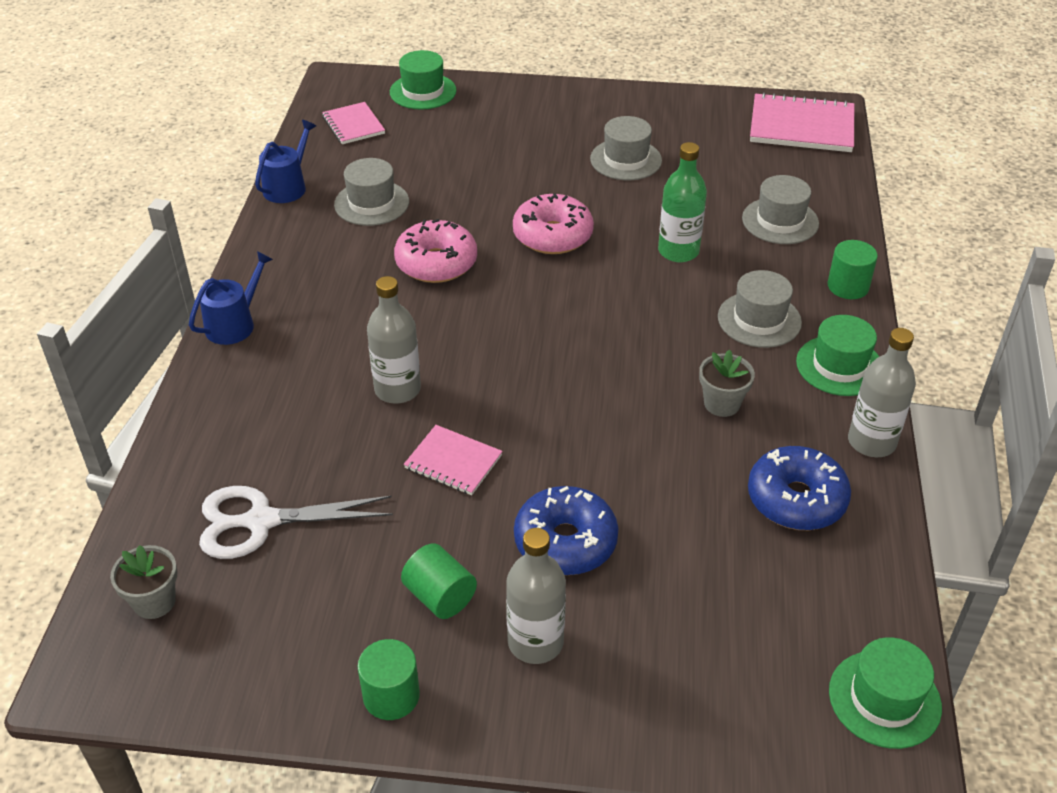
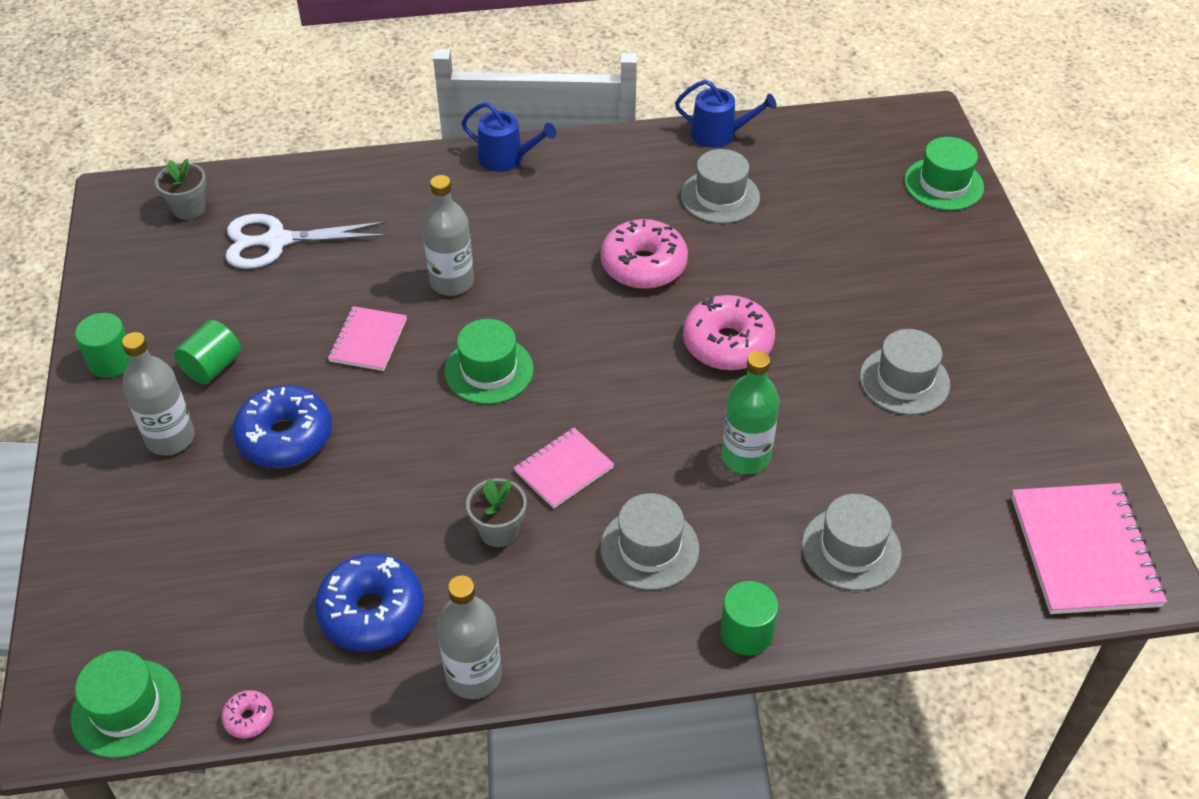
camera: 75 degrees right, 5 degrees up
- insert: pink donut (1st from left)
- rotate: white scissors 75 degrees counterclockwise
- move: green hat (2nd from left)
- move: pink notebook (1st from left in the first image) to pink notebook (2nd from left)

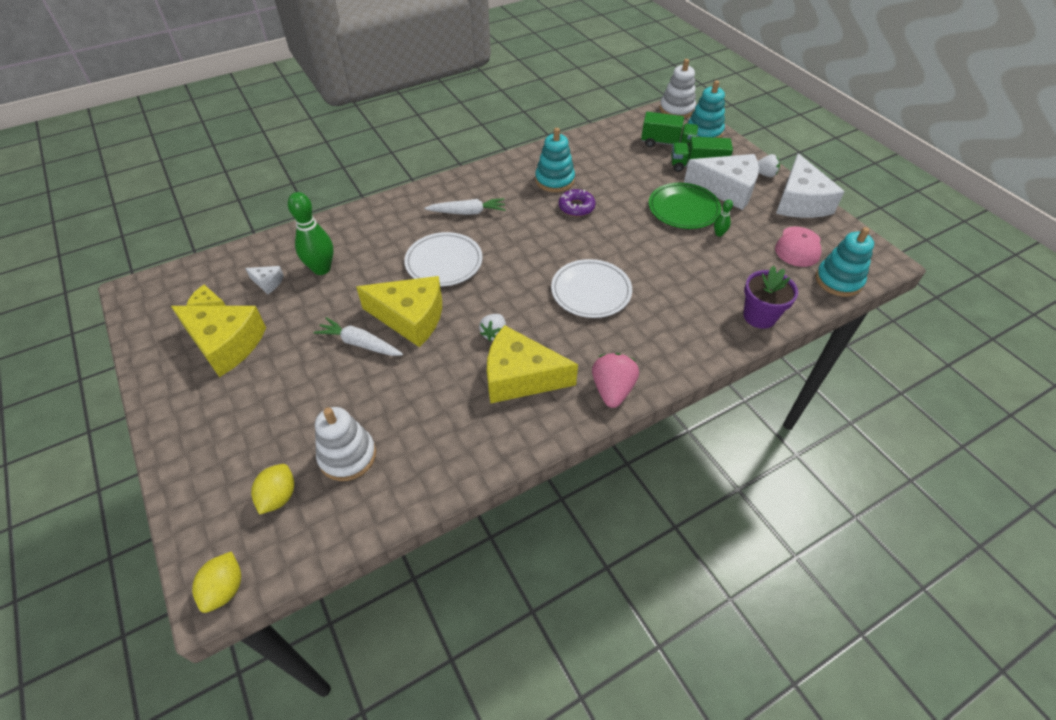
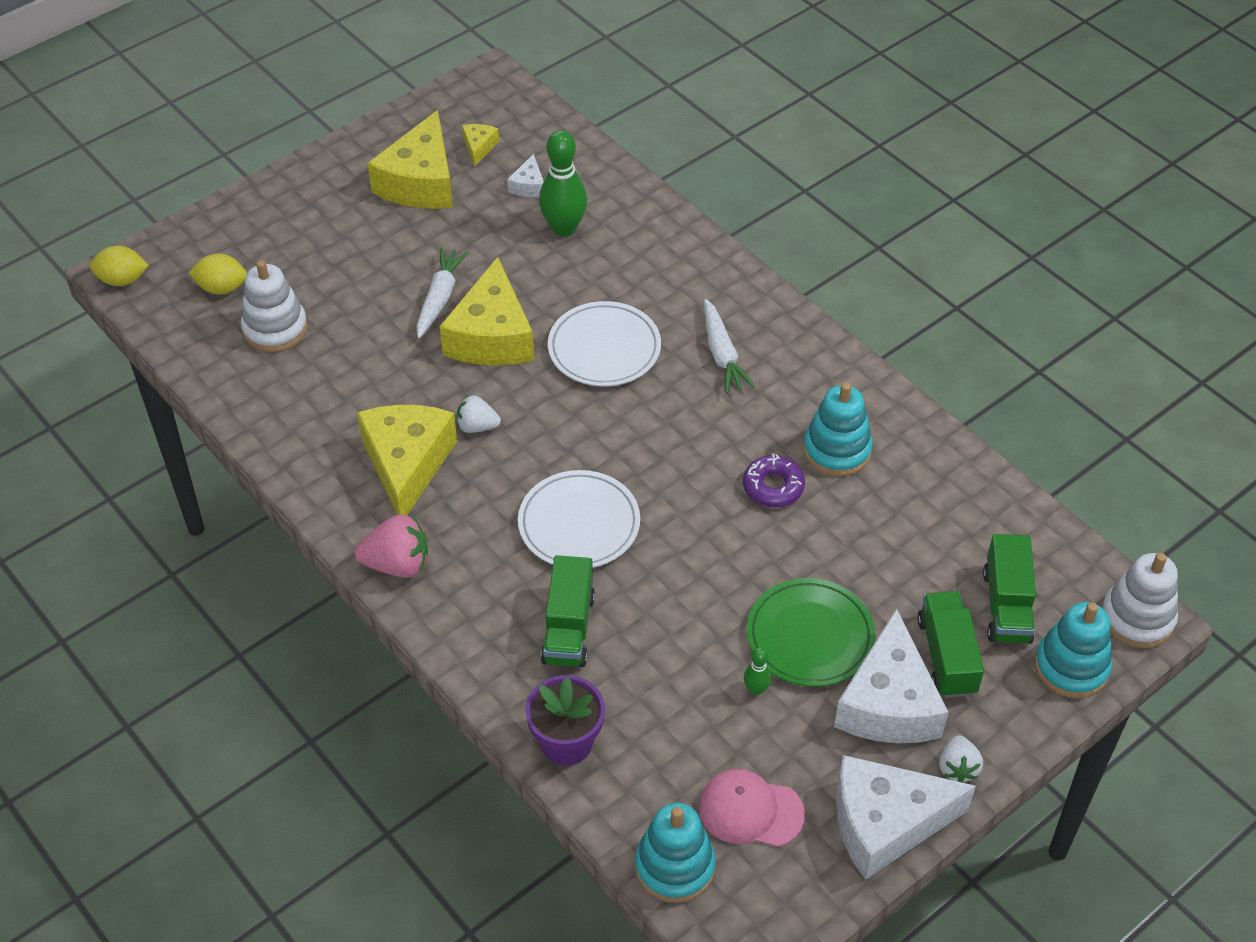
camera: 80 degrees right, 0 degrees up
- insert: green truck (1st from left)

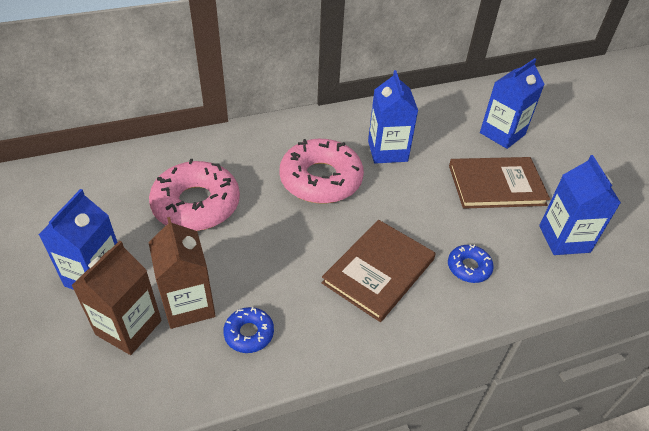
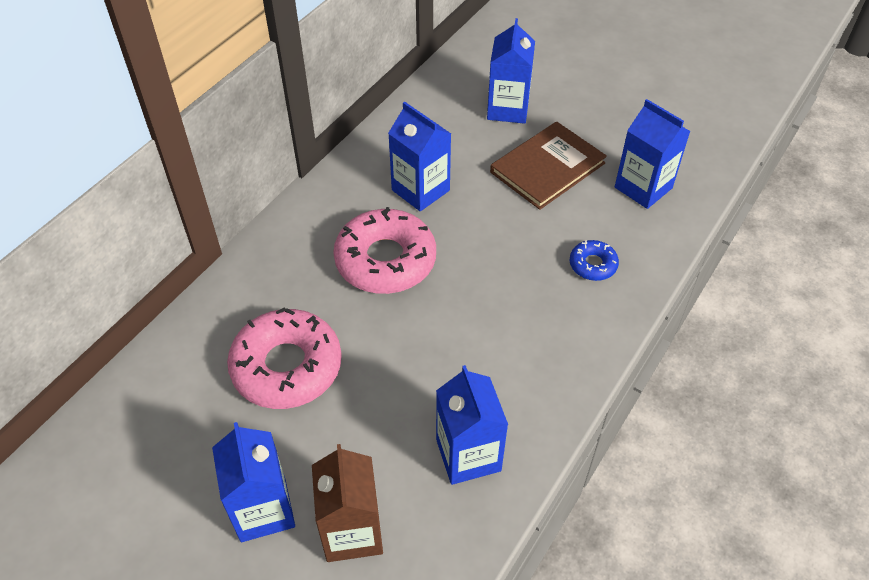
camera: 35 degrees left, 5 degrees up
- replace: blue donut (1st from left) to blue carton (3rd from left)
- delete: brown carton (2nd from left)
- delete: brown book (1st from left)

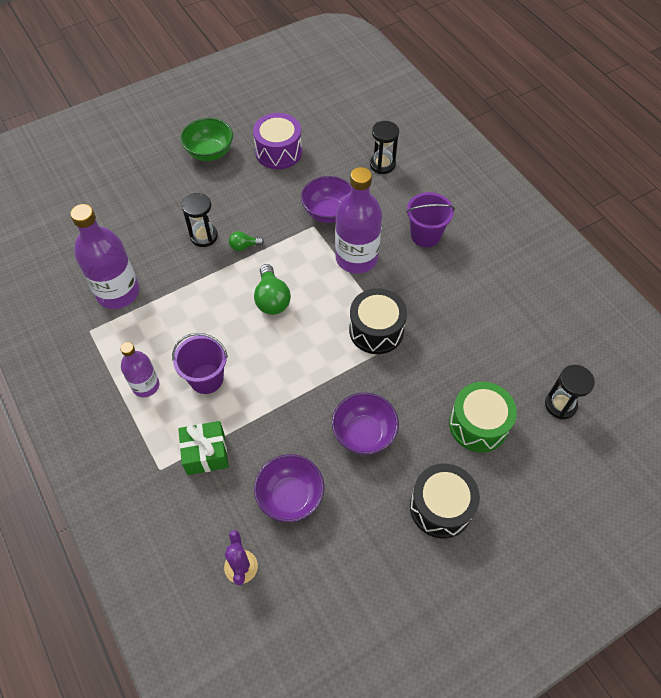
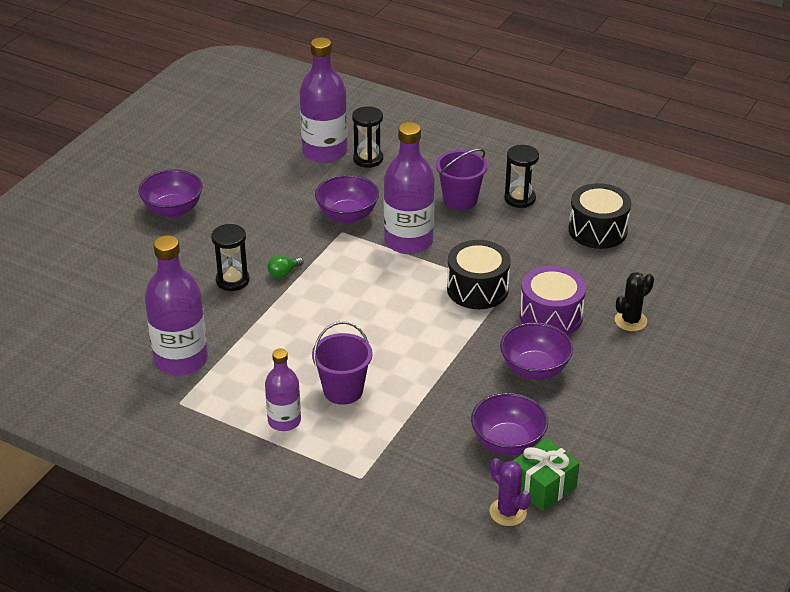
camera: 30 degrees left, 20 degrees down
- recolor: green bowl to purple bowl (1st from left)
- insert: purple bottle (3rd from left)
- move: black hourglass (3rd from left)
- move: green gift
- move: purple drum
- move: black drum (2nd from left)
- replace: green drum to black cactus
- delete: green light bulb (2nd from left)

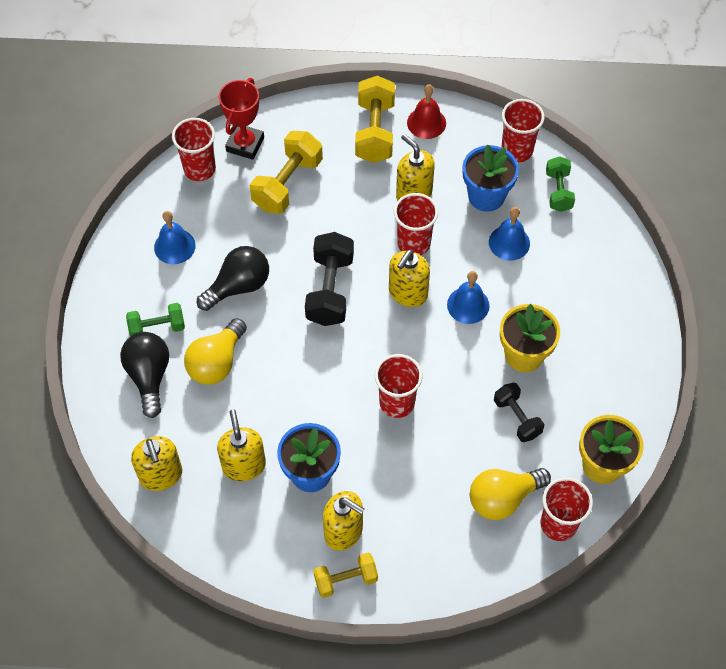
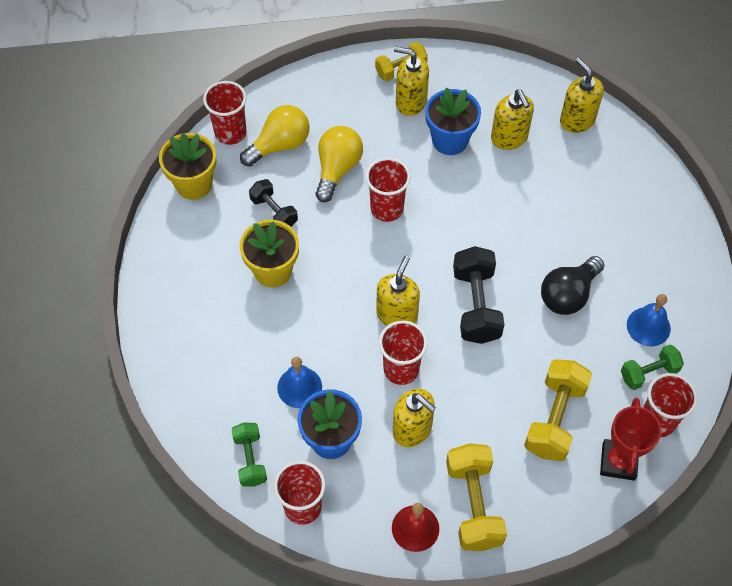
camera: 170 degrees right, 0 degrees up
- move: yellow light bulb (1st from left in the first image) to yellow light bulb (2nd from left)
- move: green dumbbell (1st from left in the first image) to green dumbbell (2nd from left)
- delete: black light bulb (1st from left)
- delete: blue bell (2nd from left)

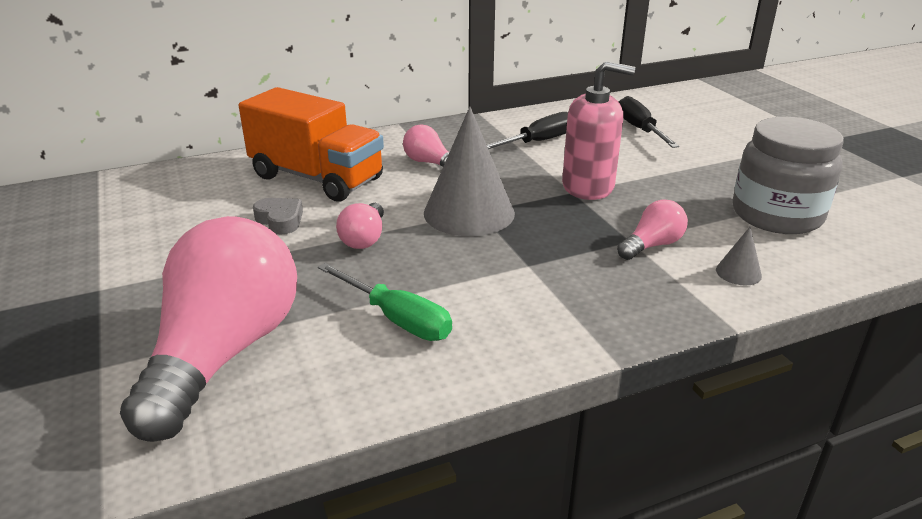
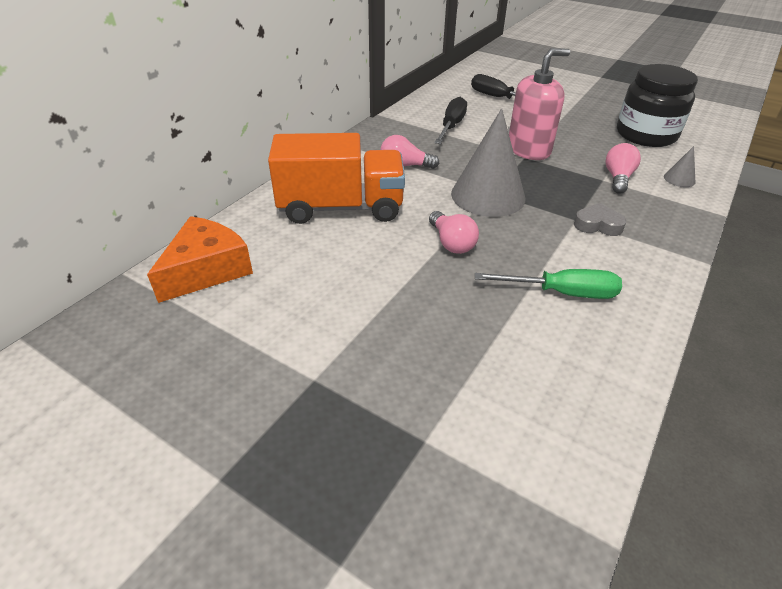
camera: 35 degrees left, 10 degrees up
- insert: orange cheese
- move: grey heart
- recolor: grey jar to black jar
- delete: pink light bulb (1st from left)

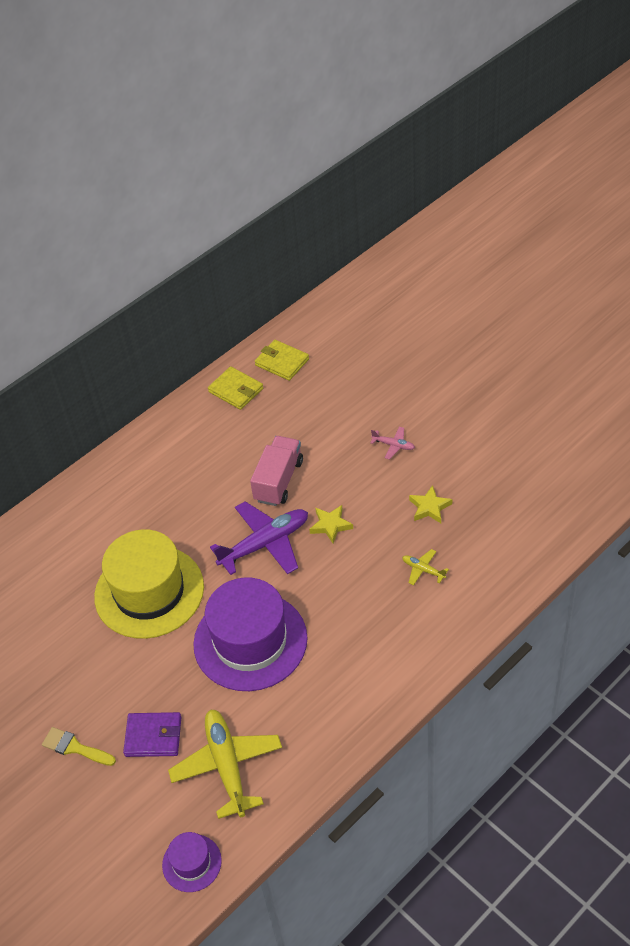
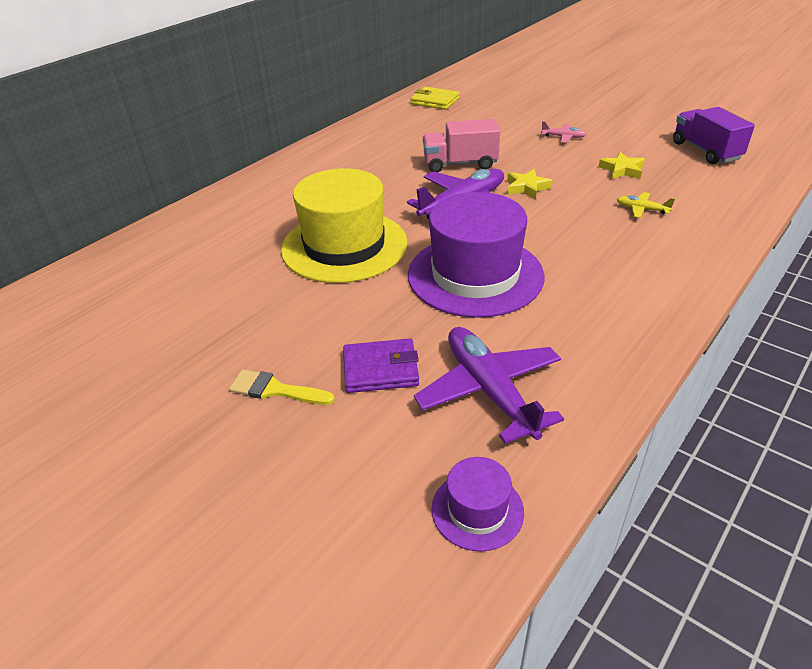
camera: 10 degrees left, 10 degrees down
- recolor: yellow plane (1st from left) to purple plane (2nd from left)
- rotate: pink truck 105 degrees counterclockwise
- insert: purple truck
- delete: yellow wallet (1st from left)

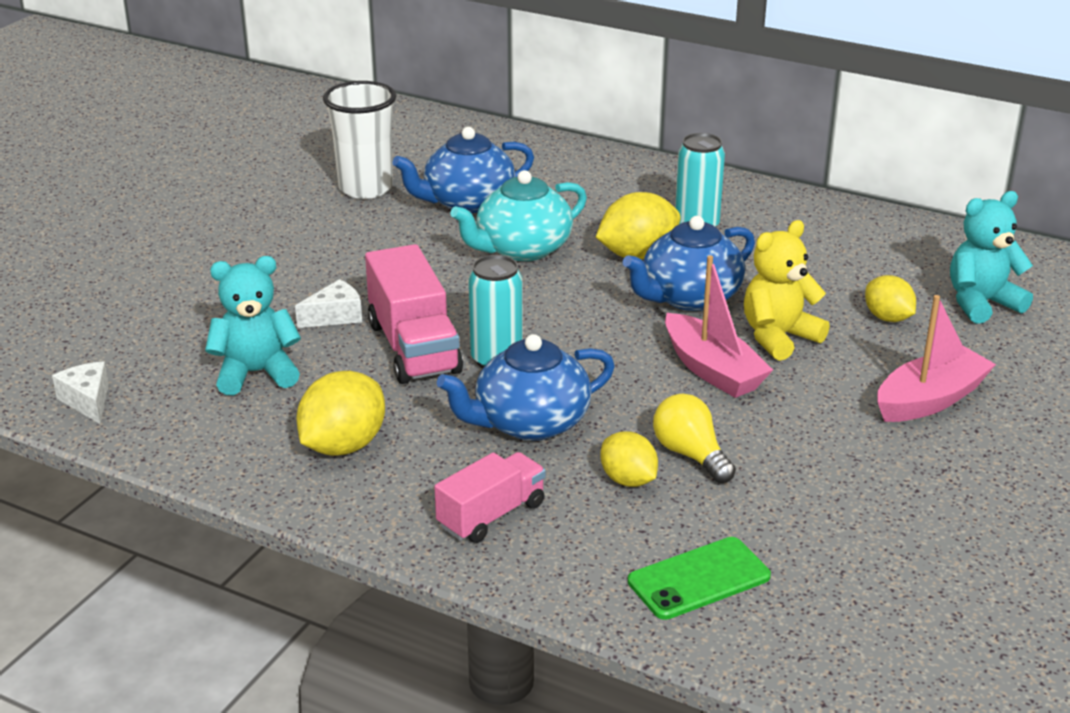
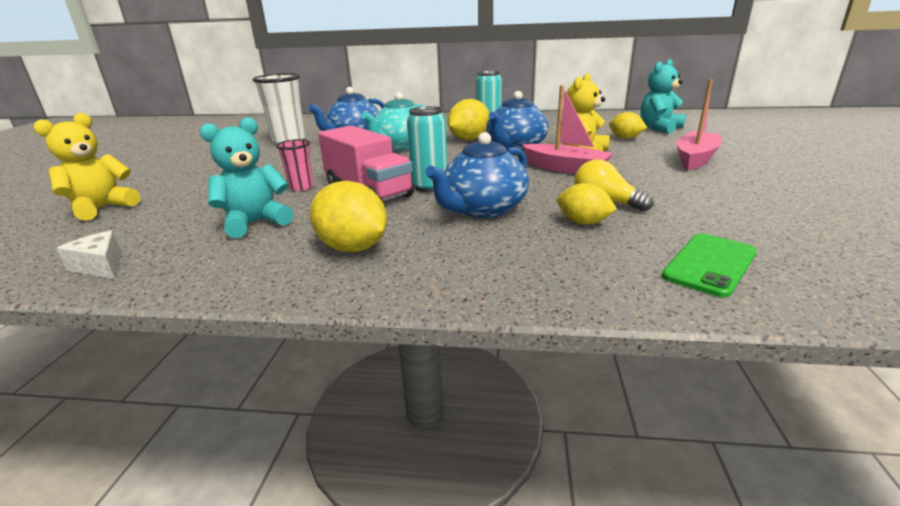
camera: 20 degrees left, 5 degrees down
- insert: yellow teddy bear (1st from left)
- replace: white cheese (2nd from left) to pink cup
- rotate: yellow lemon (1st from left) 60 degrees counterclockwise
- delete: pink truck (2nd from left)

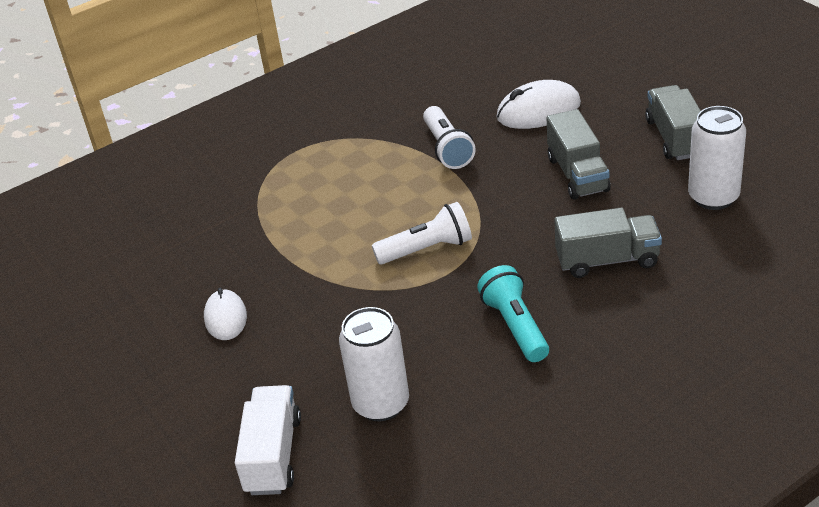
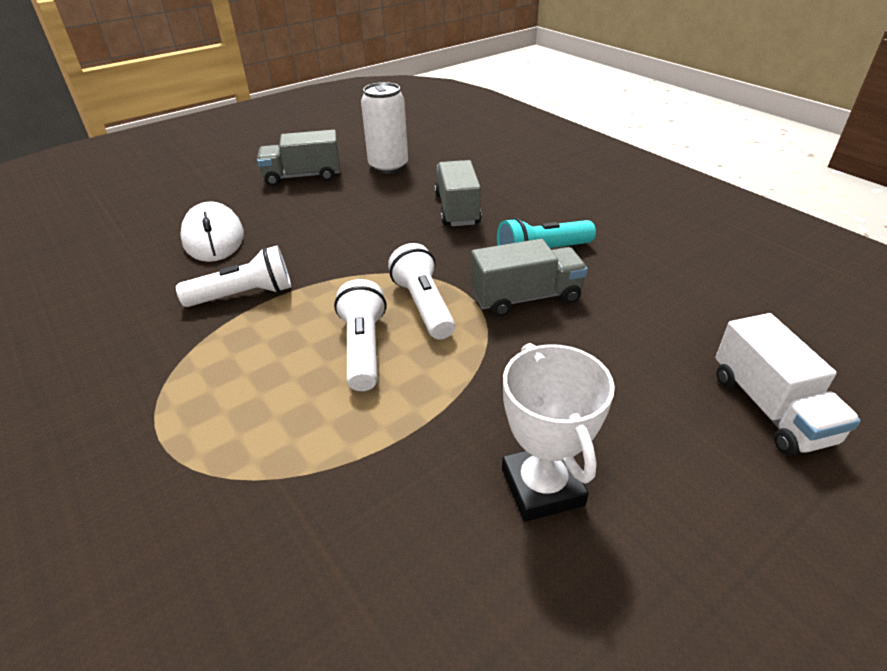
camera: 95 degrees left, 0 degrees up
- insert: white flashlight (2nd from left)
- move: grey truck (1st from left in the first image) to grey truck (3rd from left)
- replace: white mouse (1st from left) to white trophy
- rotate: white truck 105 degrees counterclockwise
- delete: white can (1st from left)

